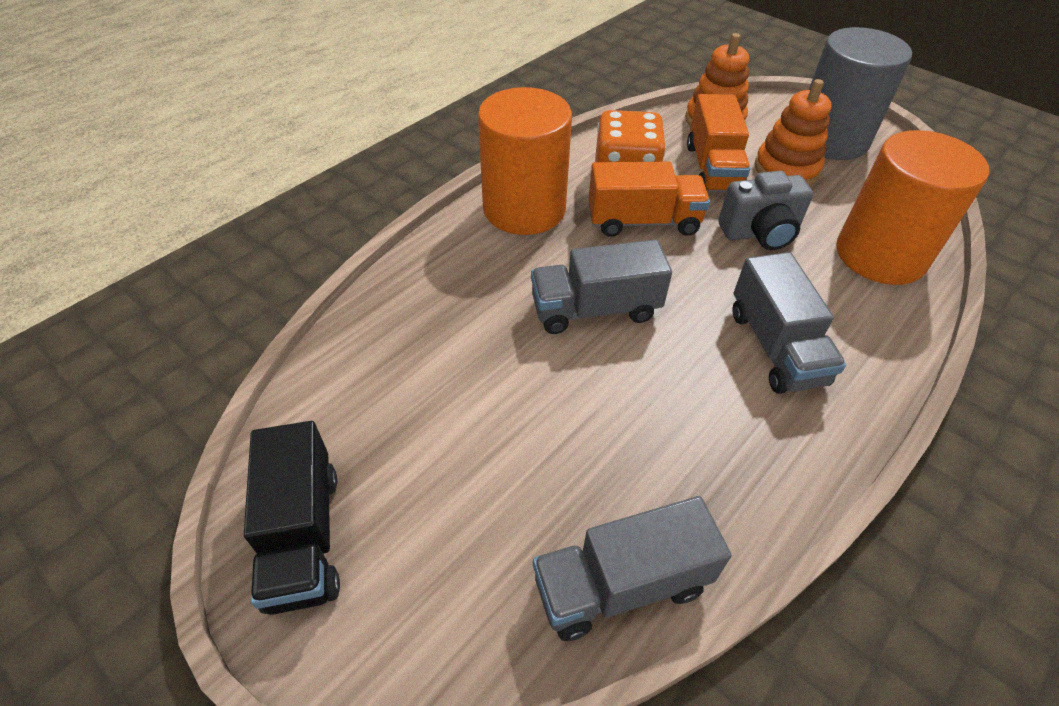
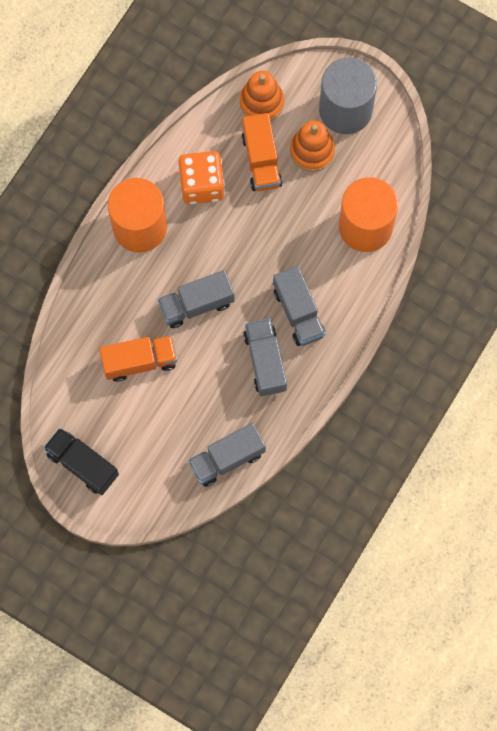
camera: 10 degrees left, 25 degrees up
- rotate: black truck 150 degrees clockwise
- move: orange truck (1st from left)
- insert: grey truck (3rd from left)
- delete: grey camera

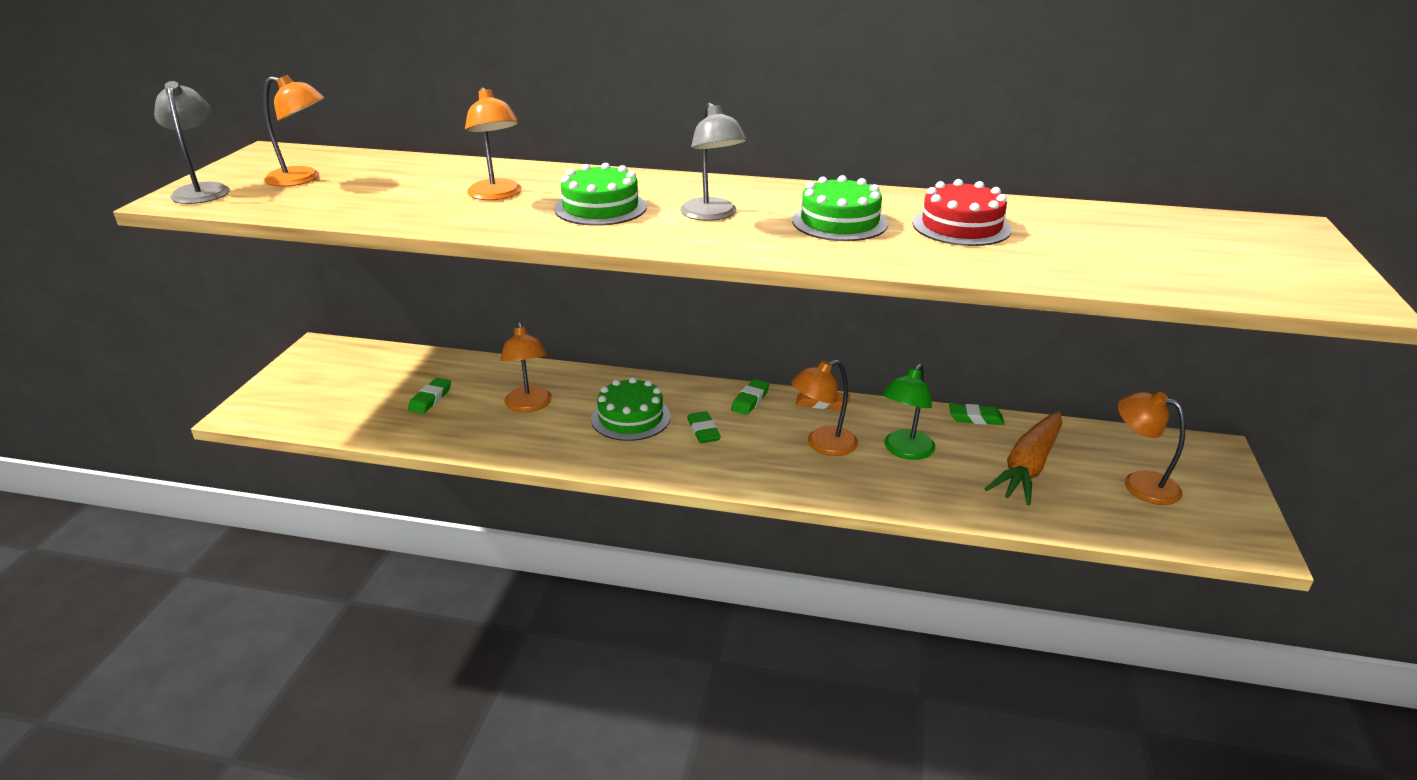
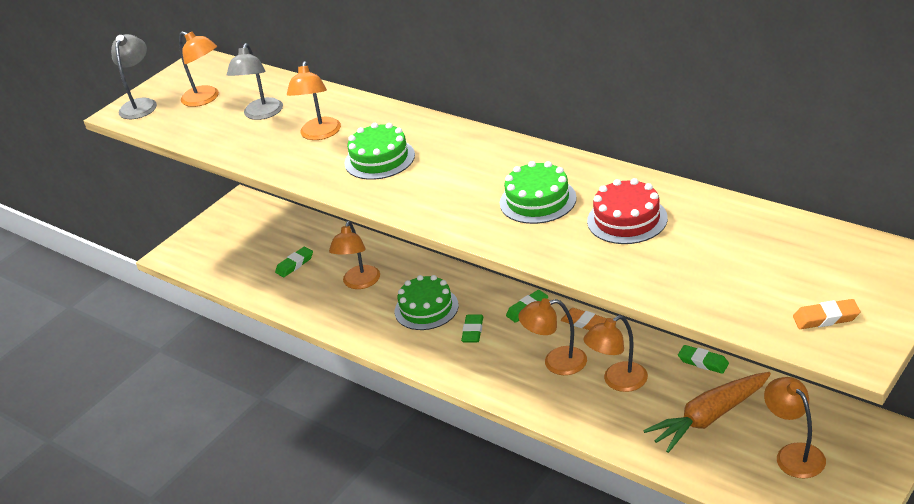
camera: 30 degrees right, 5 degrees up
- move: grey lamp (2nd from left)
- recolor: green lamp to orange lamp (5th from left)
- insert: orange eraser (2nd from left)

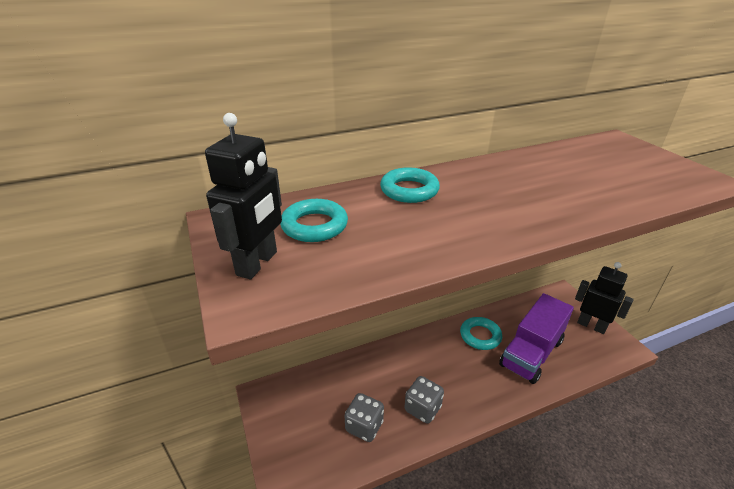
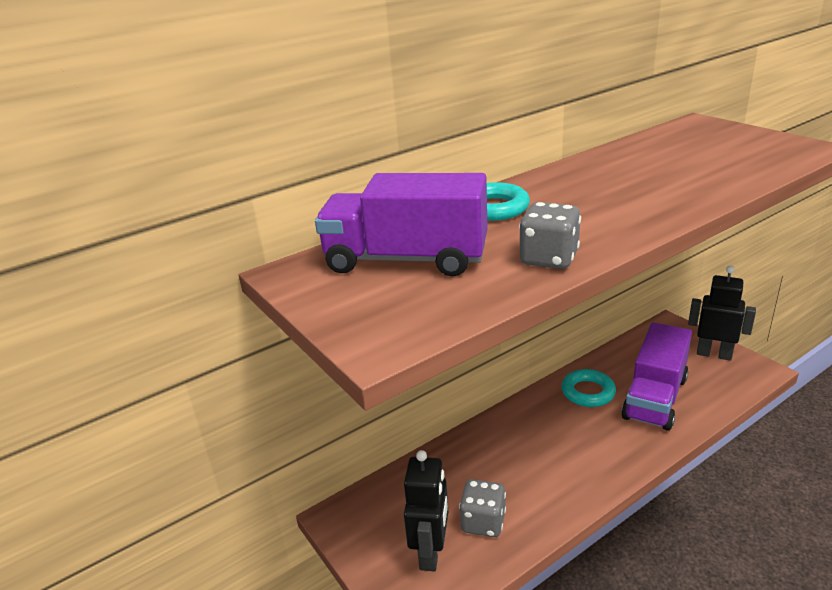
camera: 10 degrees left, 5 degrees down
- replace: turquoise ring (1st from left) to purple truck (1st from left)
- move: black robot (1st from left)
- move: grey dice (2nd from left)

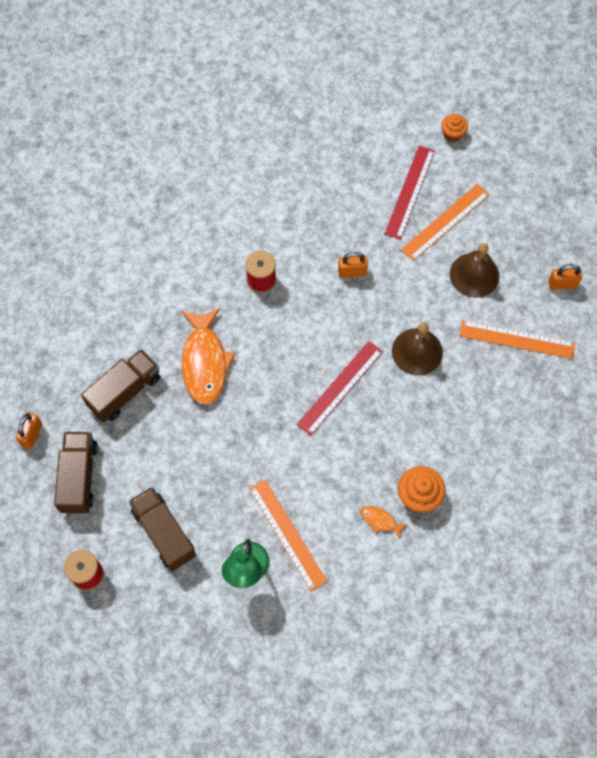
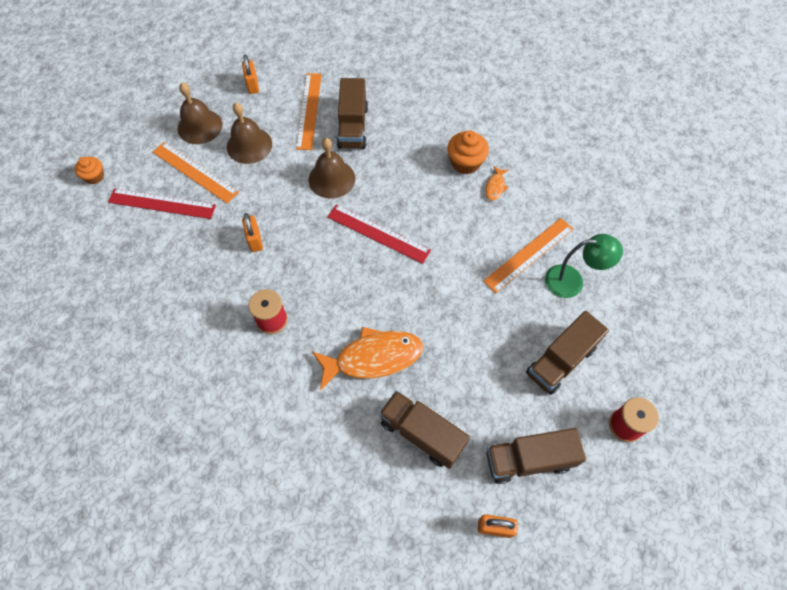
camera: 100 degrees left, 5 degrees down
- insert: brown bell (1st from left)
- insert: brown truck (1st from left)

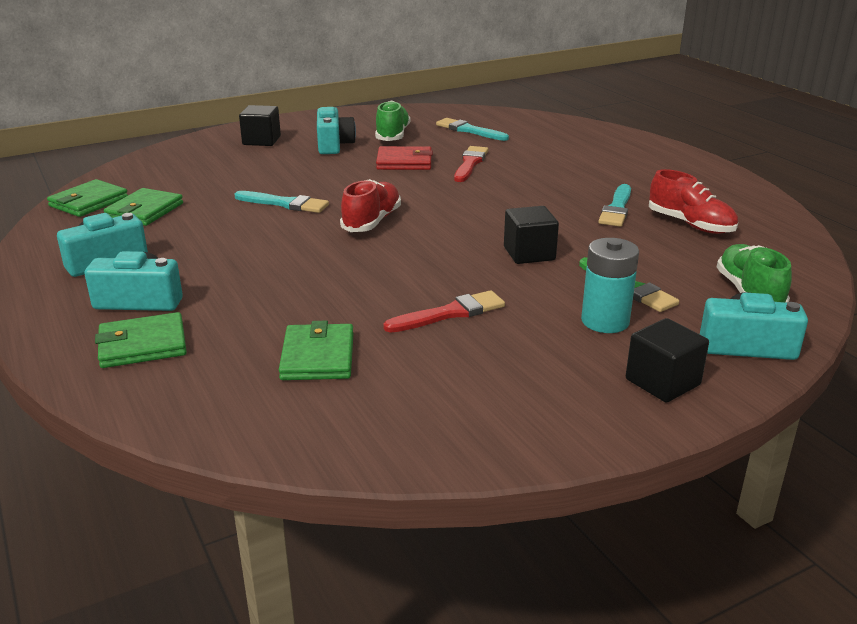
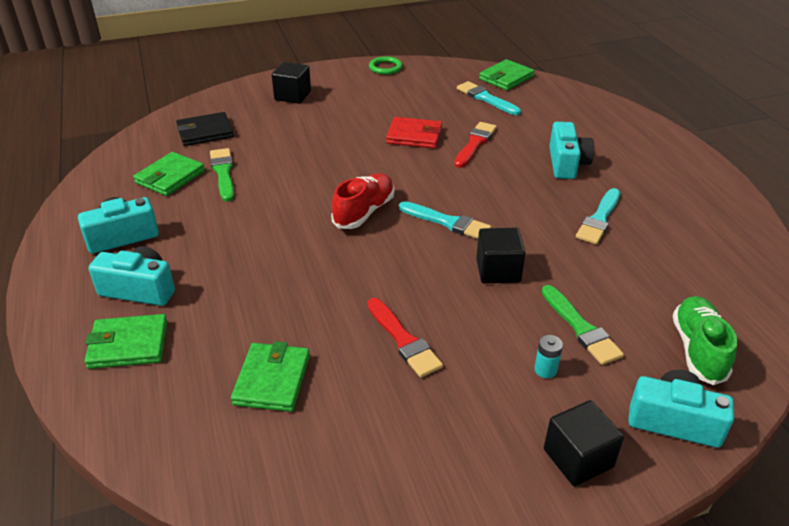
camera: 10 degrees right, 10 degrees up
- insert: black wallet
- insert: green brush (1st from left)
- rotate: red brush (1st from left) 75 degrees clockwise
- insert: green ring
- move: turquoise brush (1st from left)
- move: green wallet (1st from left in the first image) to green wallet (4th from left)
- resize: turquoise battery x0.50
- move: turquoise camera (3rd from left)
- delete: green shoe (1st from left)
- delete: red shoe (2nd from left)

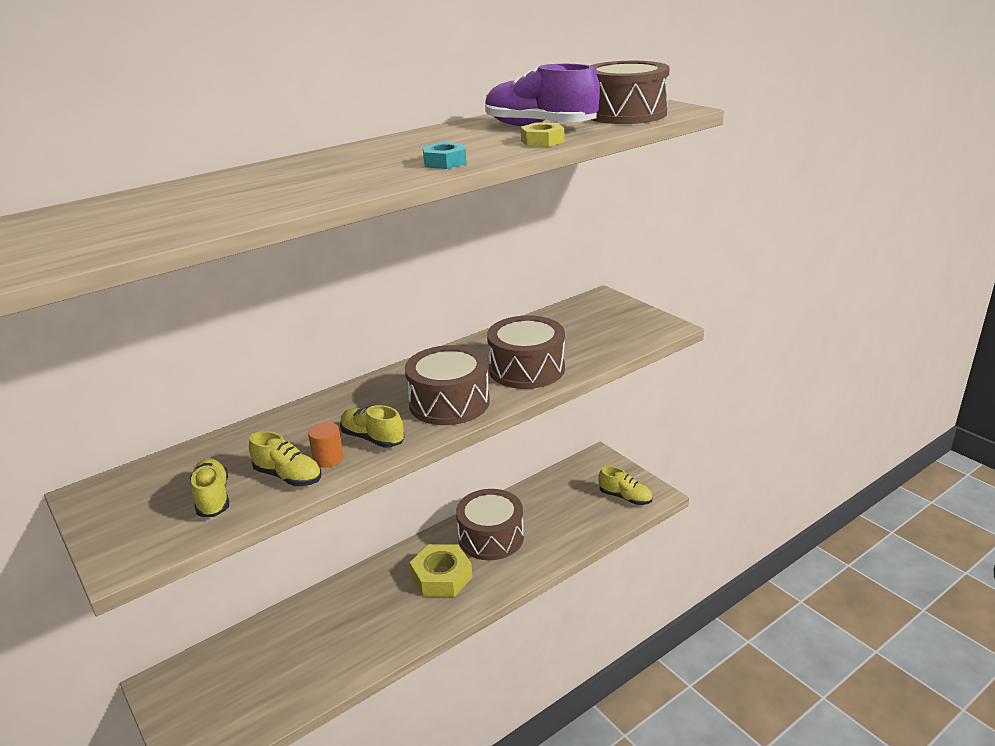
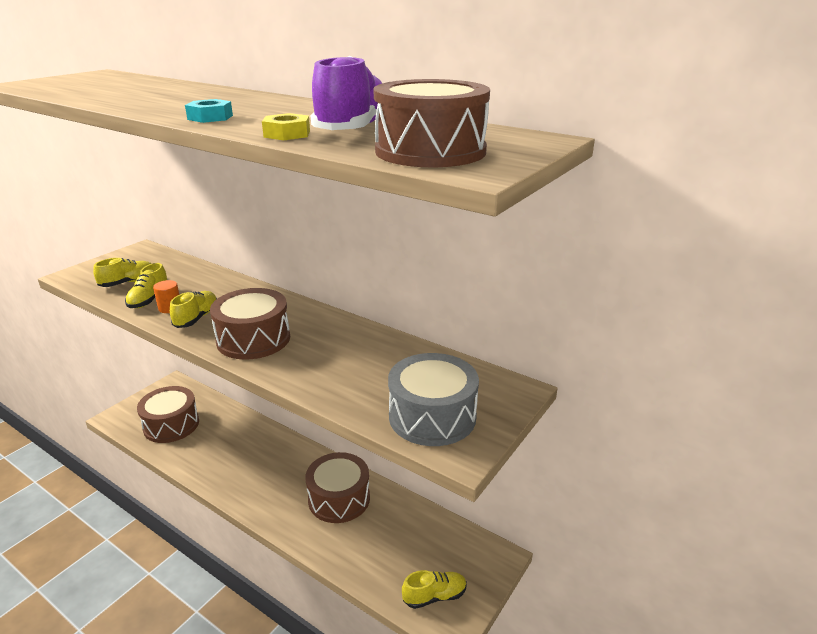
camera: 70 degrees right, 0 degrees up
- move: brown drum (3rd from left in the first image) to brown drum (1st from left)
- insert: grey drum
- rotate: yellow shoe (4th from left) 120 degrees counterclockwise
- delete: yellow nut (1st from left)

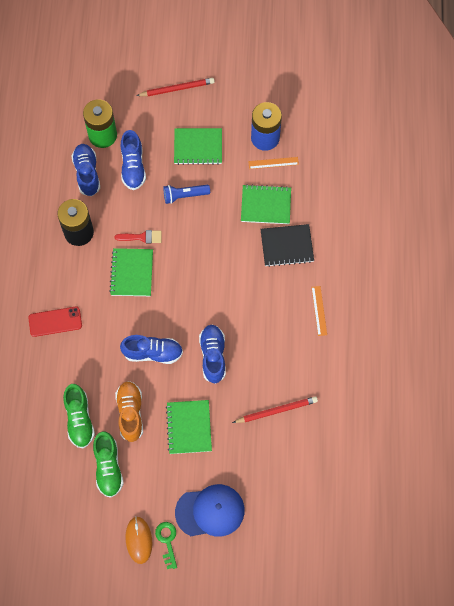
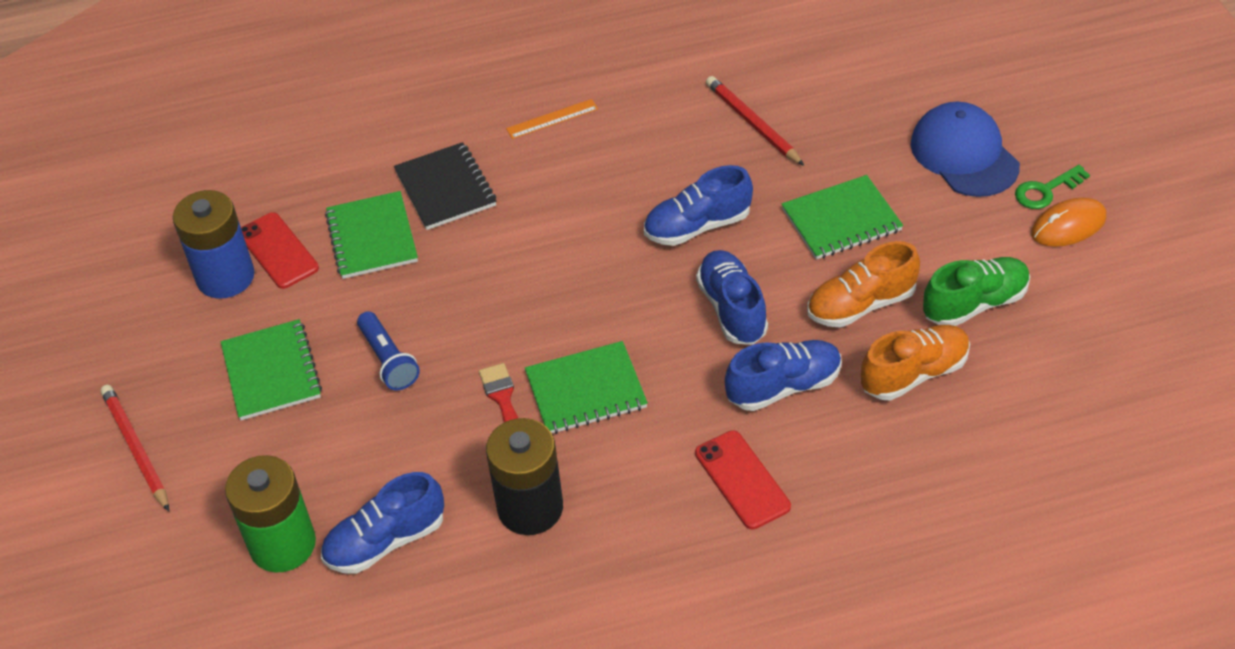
camera: 105 degrees left, 20 degrees down
- replace: orange ruler (1st from left) to red phone (1st from left)
- move: blue shoe (2nd from left in the first image) to blue shoe (4th from left)
- recolor: green shoe (1st from left) to orange shoe (2nd from left)

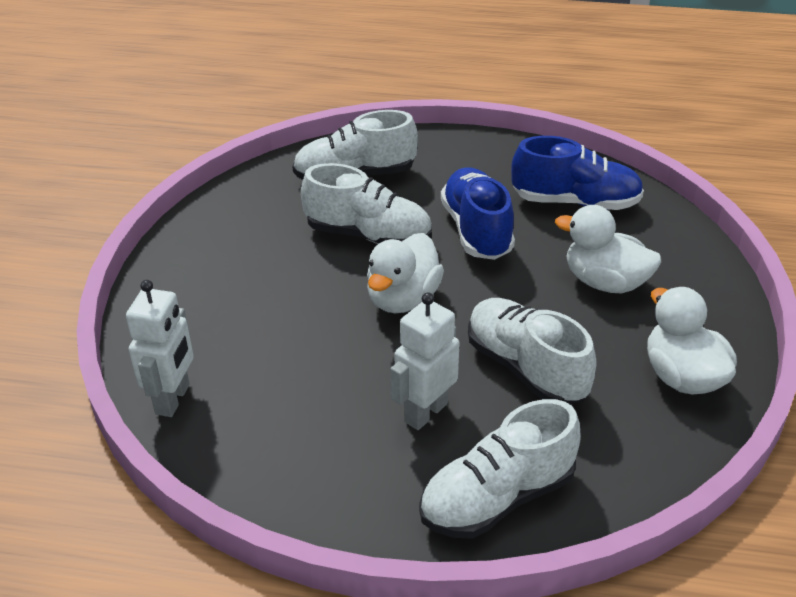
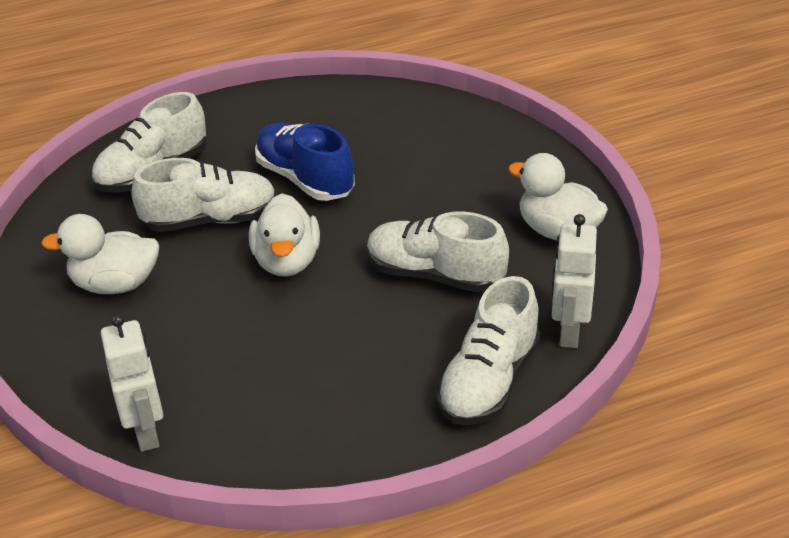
camera: 30 degrees left, 0 degrees up
- move: white duck (2nd from left in the first image) to white duck (1st from left)
- move: white robot (2nd from left)
- delete: blue shoe (2nd from left)

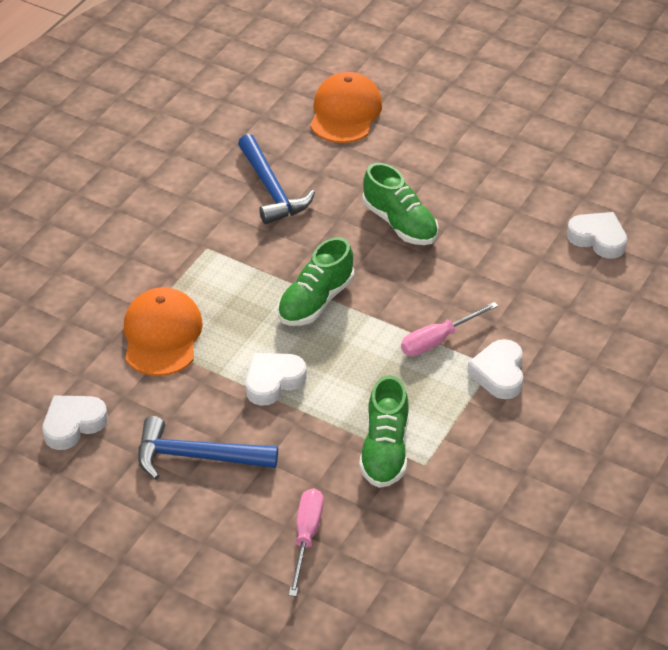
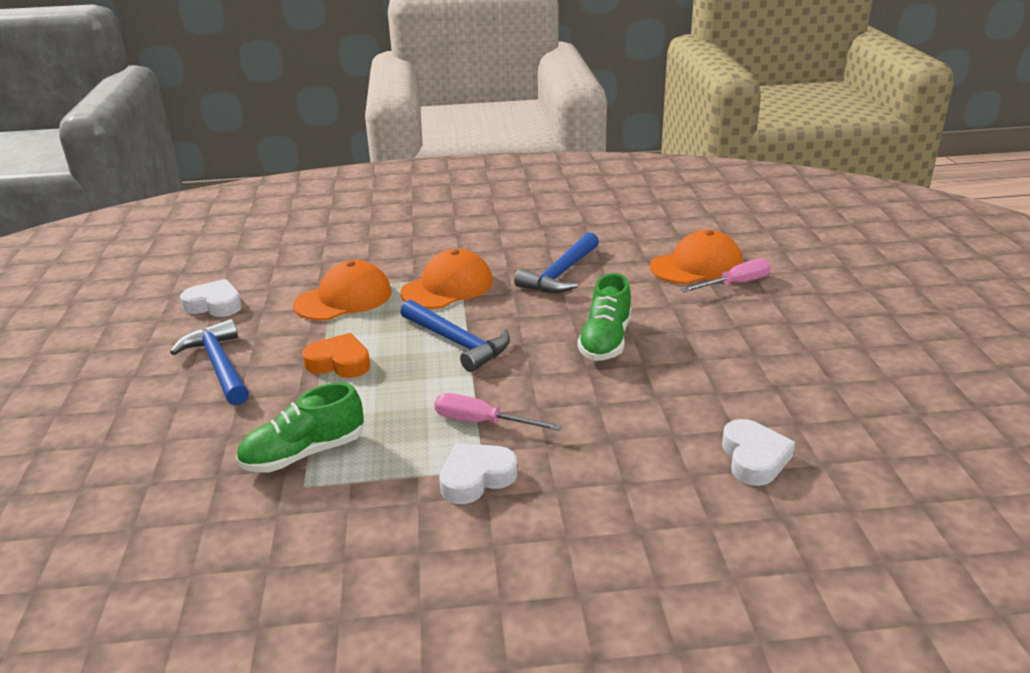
camera: 55 degrees right, 15 degrees down
- recolor: white heart (2nd from left) to orange heart
- insert: orange cap (2nd from left)
- replace: green shoe (1st from left) to blue hammer (2nd from left)
- move: pink screwdriver (1st from left in the first image) to pink screwdriver (2nd from left)

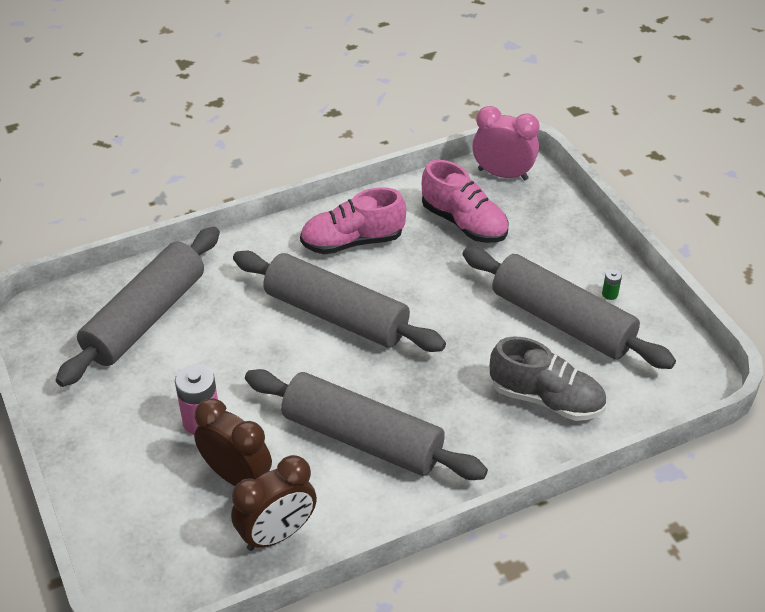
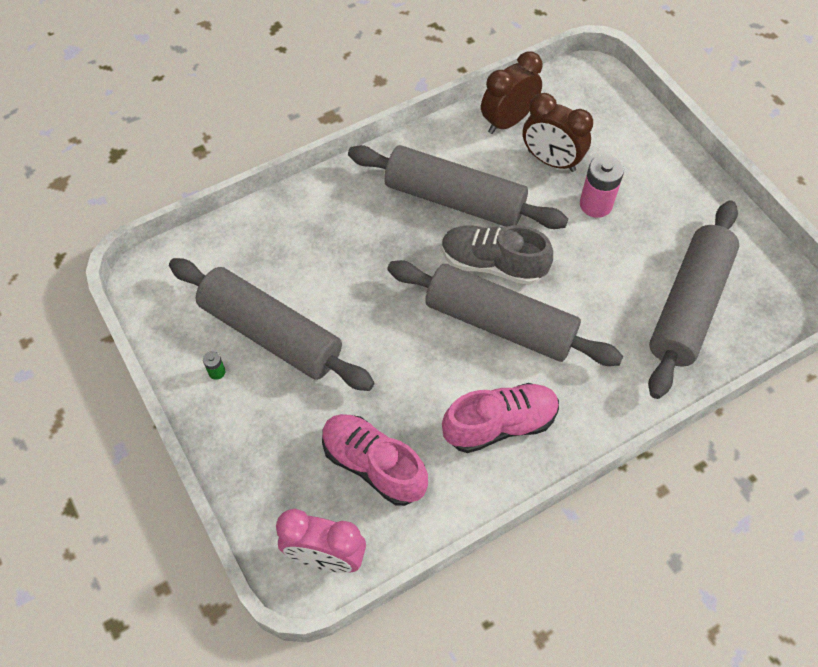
camera: 175 degrees right, 15 degrees up
- move: grey shoe

